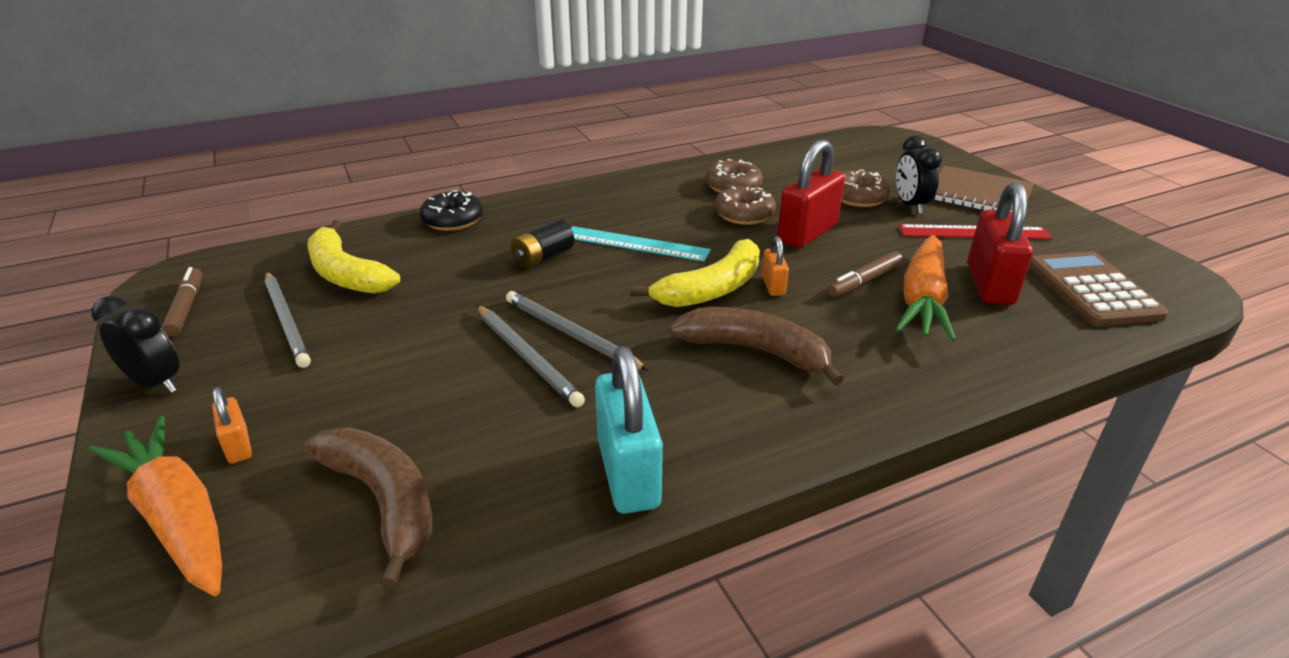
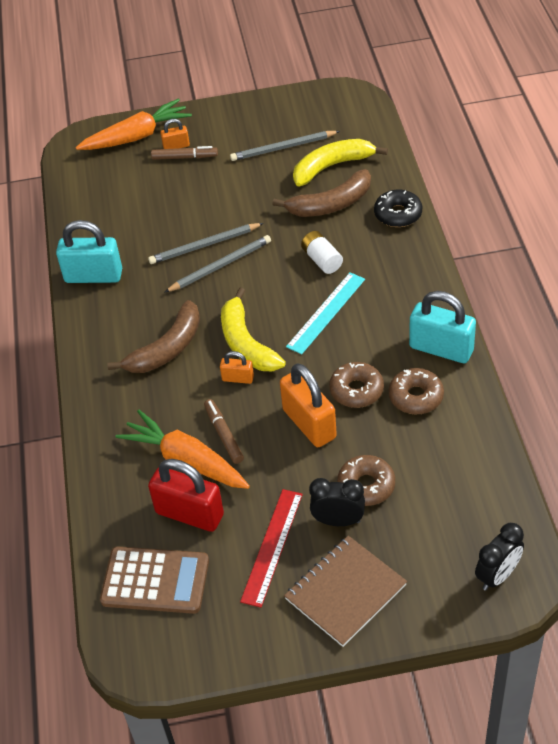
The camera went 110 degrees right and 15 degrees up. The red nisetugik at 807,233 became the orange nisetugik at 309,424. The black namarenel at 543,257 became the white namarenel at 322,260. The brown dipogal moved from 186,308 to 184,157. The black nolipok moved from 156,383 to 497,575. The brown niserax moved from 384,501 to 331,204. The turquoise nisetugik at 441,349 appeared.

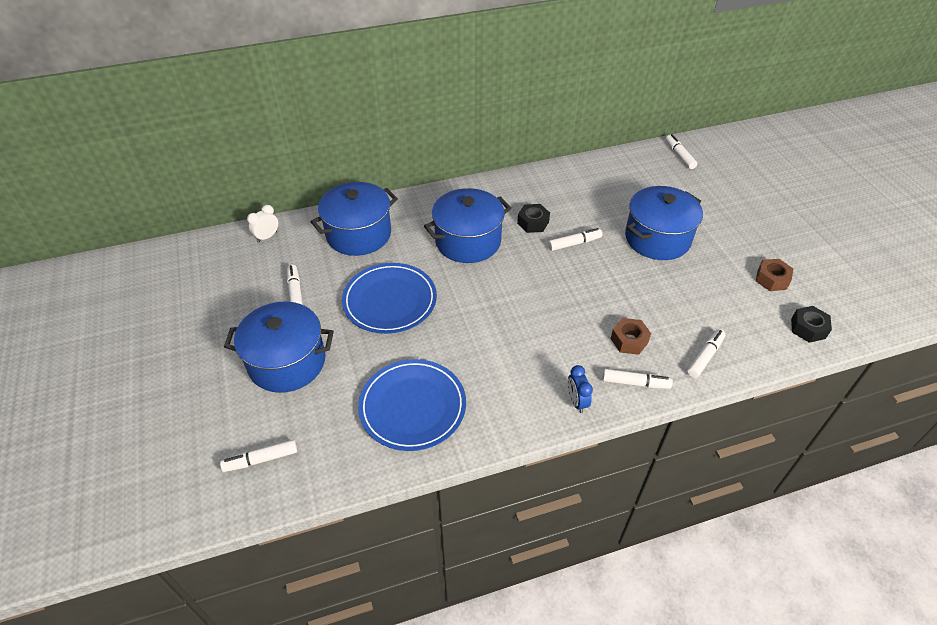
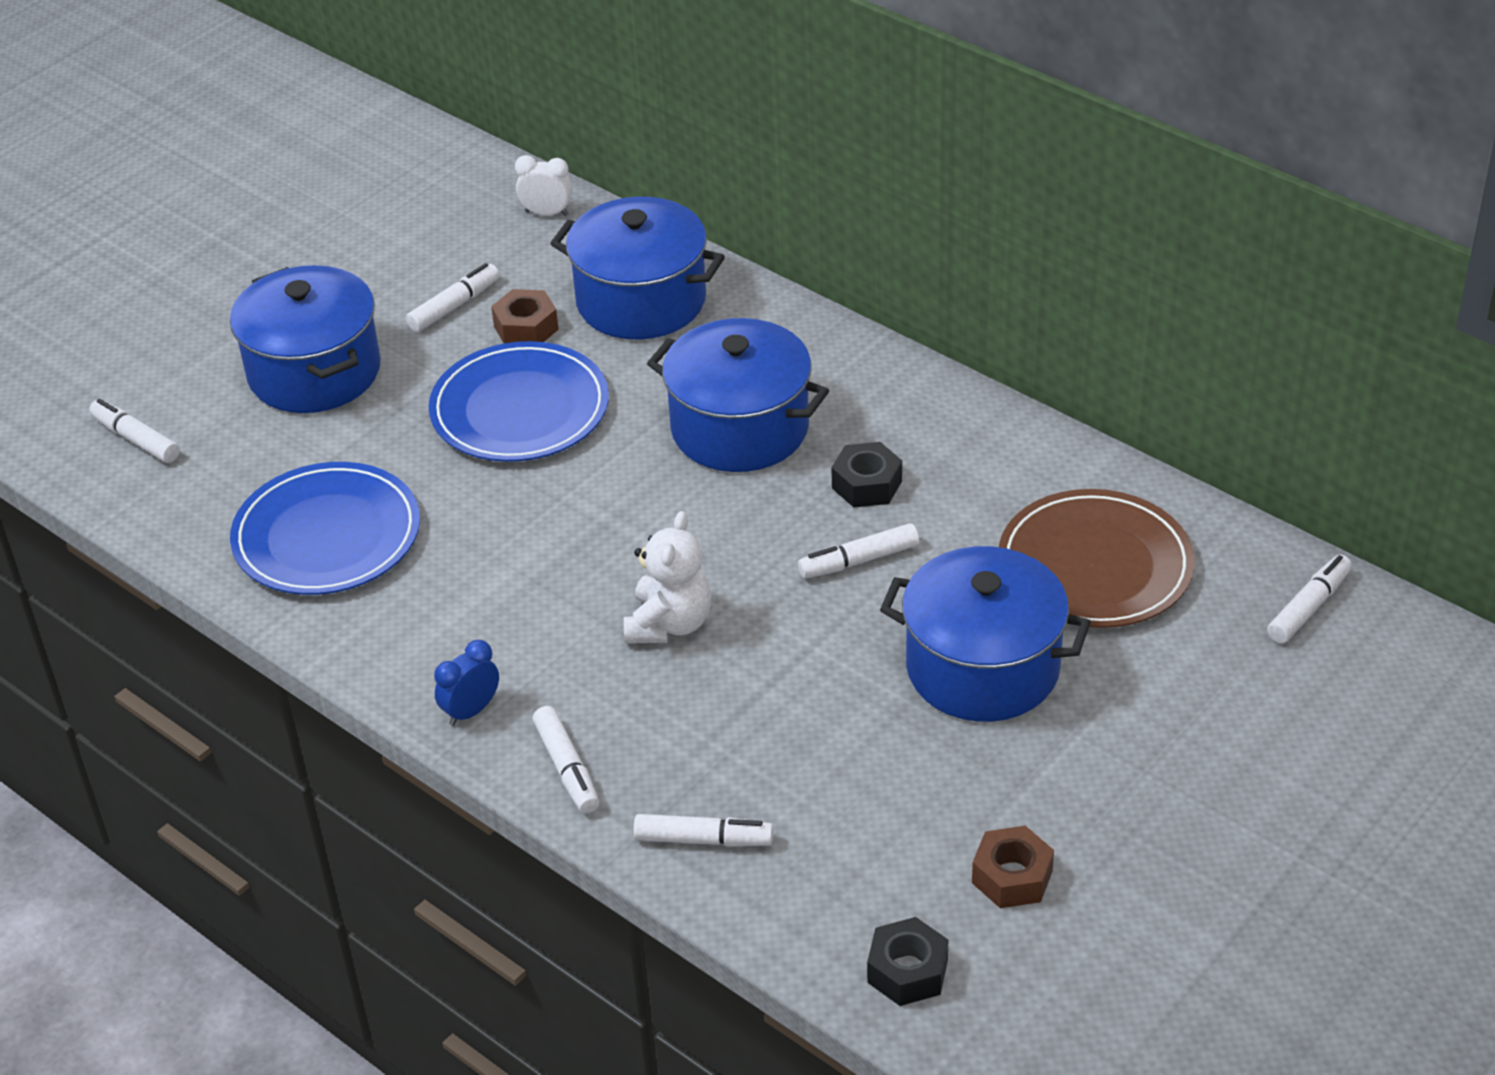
The camera went 60 degrees right and 5 degrees down. The white dipogal at 574,243 turned 120 degrees clockwise. The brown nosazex moved from 629,340 to 526,328. The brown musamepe at 1095,566 appeared. The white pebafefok at 669,624 appeared.

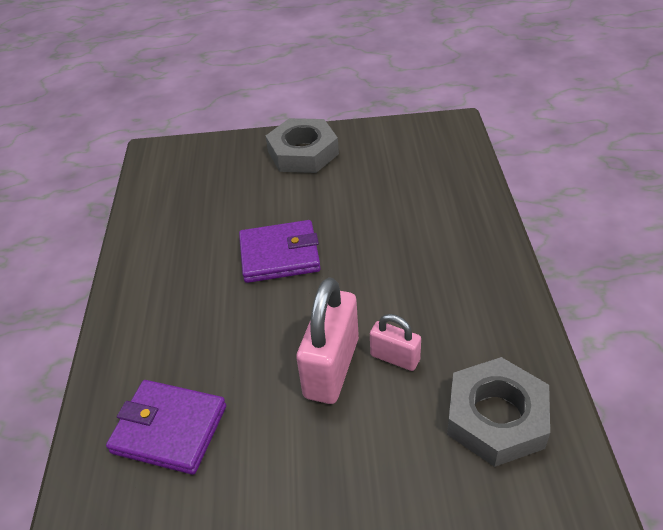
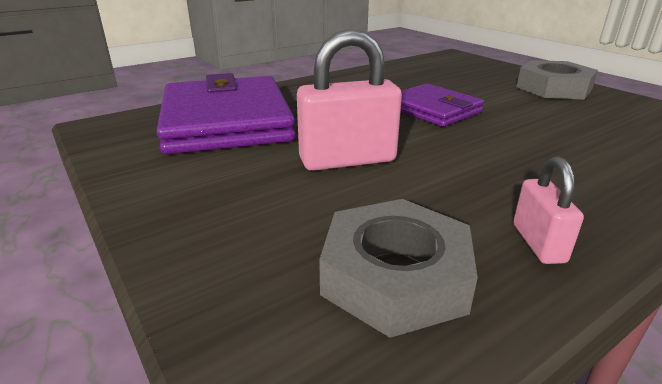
The camera went 55 degrees right and 15 degrees down. The pink nisetugik moved from 395,358 to 538,243. The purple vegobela at 169,429 changed to 1.74 times the size.

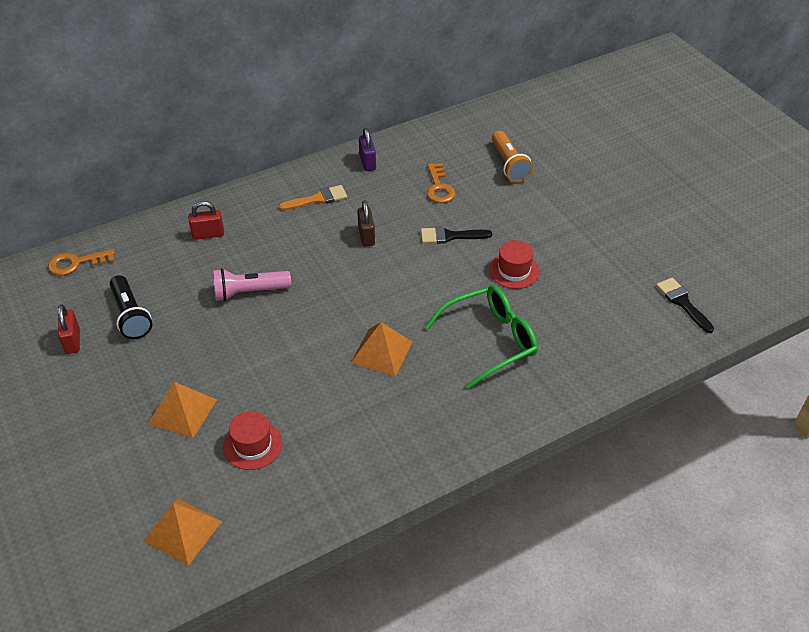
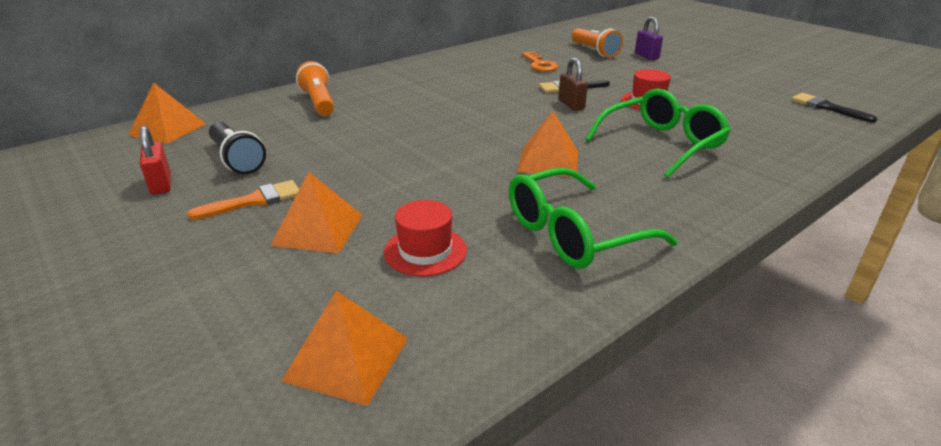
The camera went 10 degrees left and 15 degrees down. The purple nisetugik moved from 367,162 to 646,56. The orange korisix moved from 318,199 to 255,200. The brown nisetugik moved from 366,236 to 571,105. The red nisetugik at 208,234 was replaced by the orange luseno at 319,102. The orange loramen at 76,263 was replaced by the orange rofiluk at 167,129. The pink luseno at 249,292 disappeared. The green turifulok at 573,234 appeared.

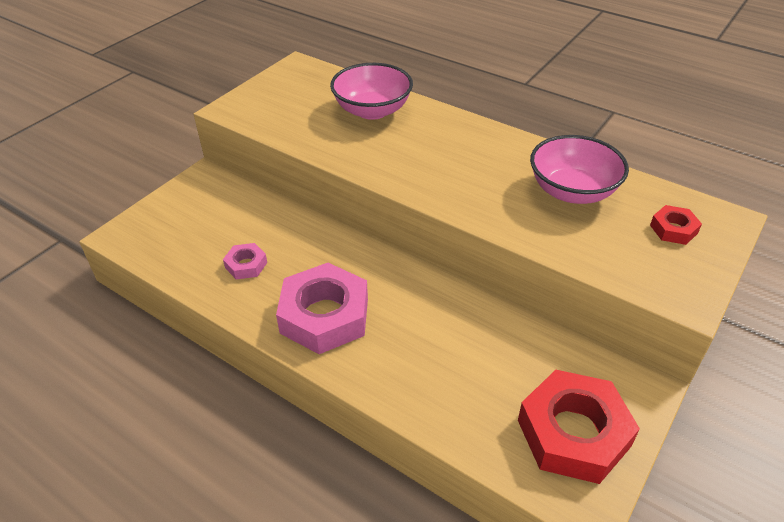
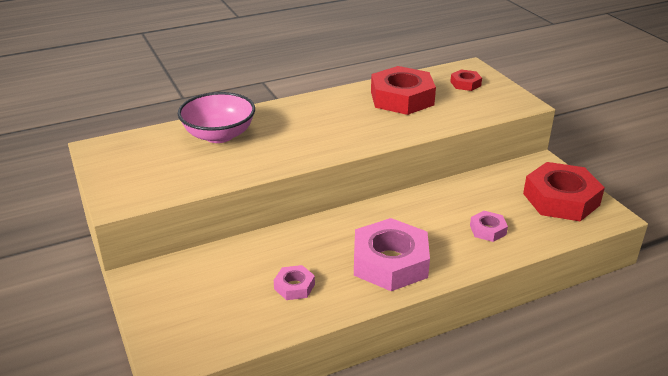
The camera went 60 degrees left and 10 degrees down. The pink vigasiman at 572,191 was replaced by the red nosazex at 402,98. The pink nosazex at 487,230 appeared.

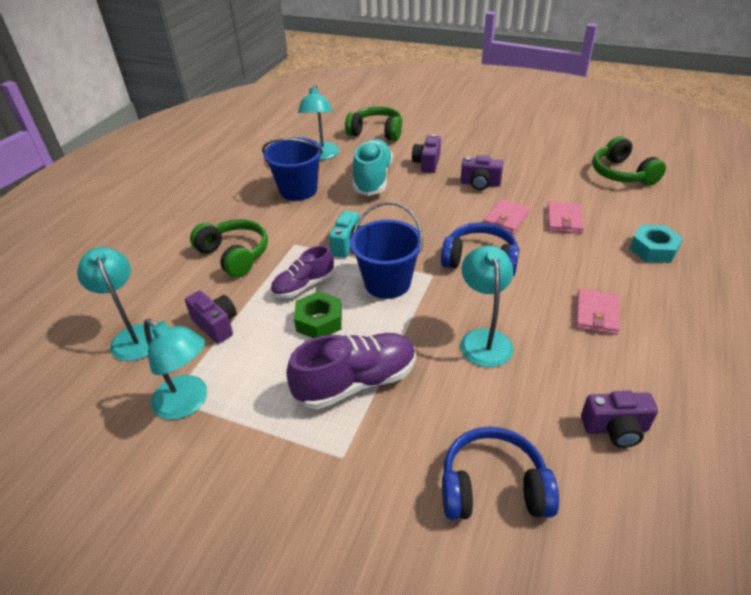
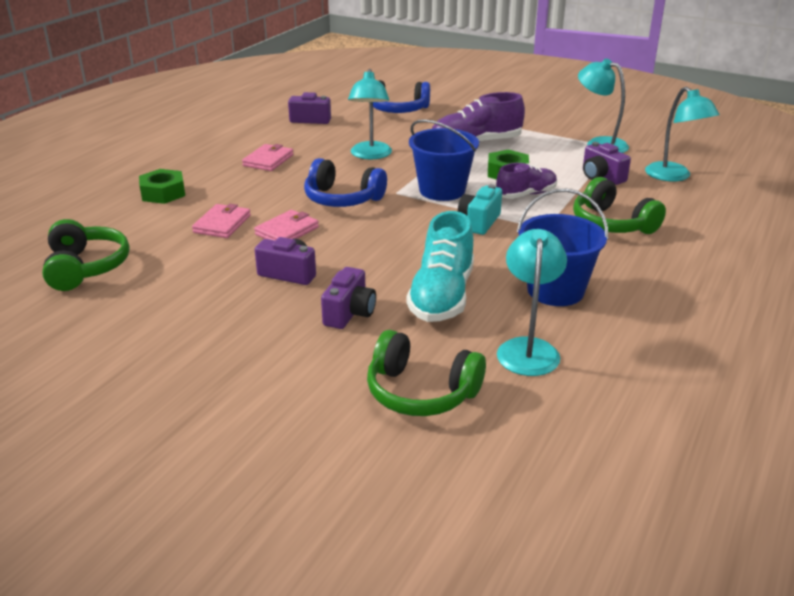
The camera went 175 degrees left and 10 degrees down. The turquoise nosazex at 653,249 became the green nosazex at 163,193.

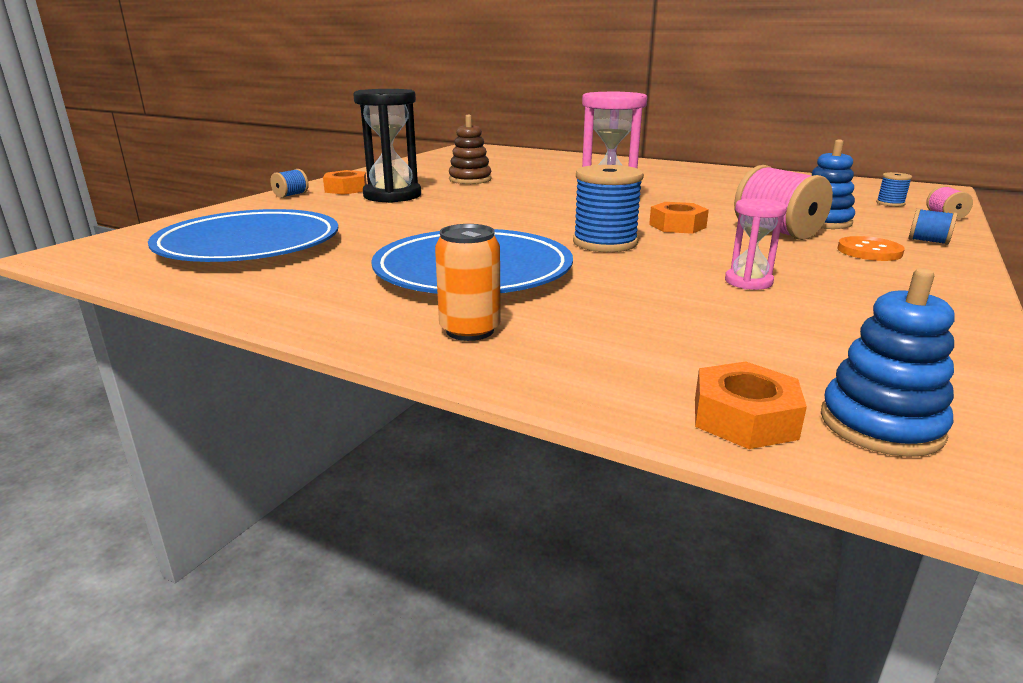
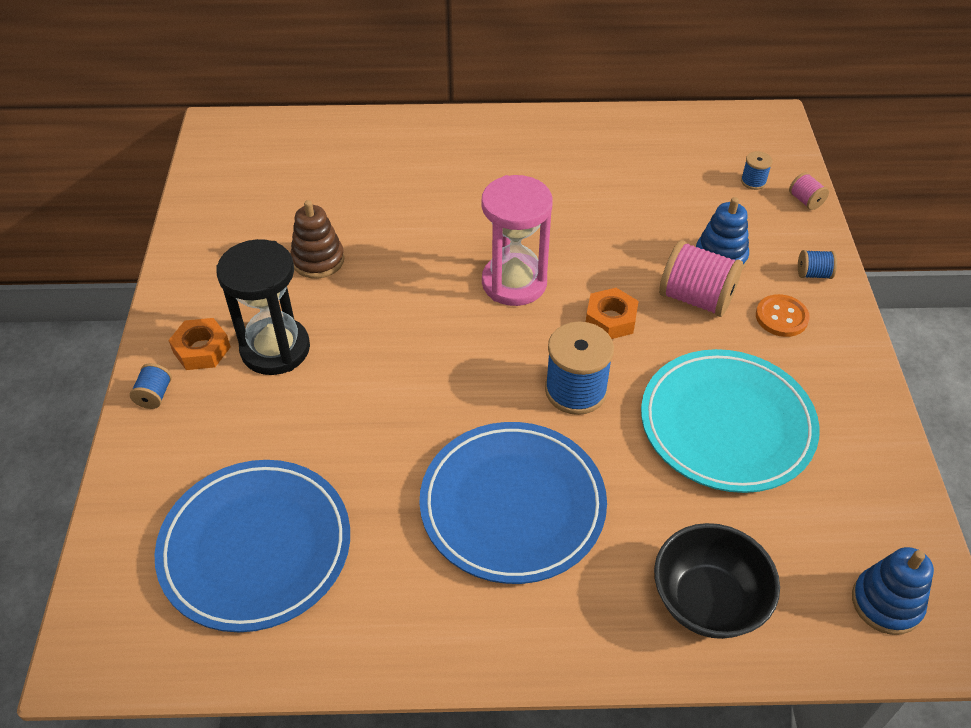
The camera went 30 degrees left and 25 degrees up. The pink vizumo at 748,282 was replaced by the turquoise musamepe at 726,424. The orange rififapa at 470,330 disappeared. The orange nosazex at 744,418 disappeared. The black vigasiman at 708,601 appeared.

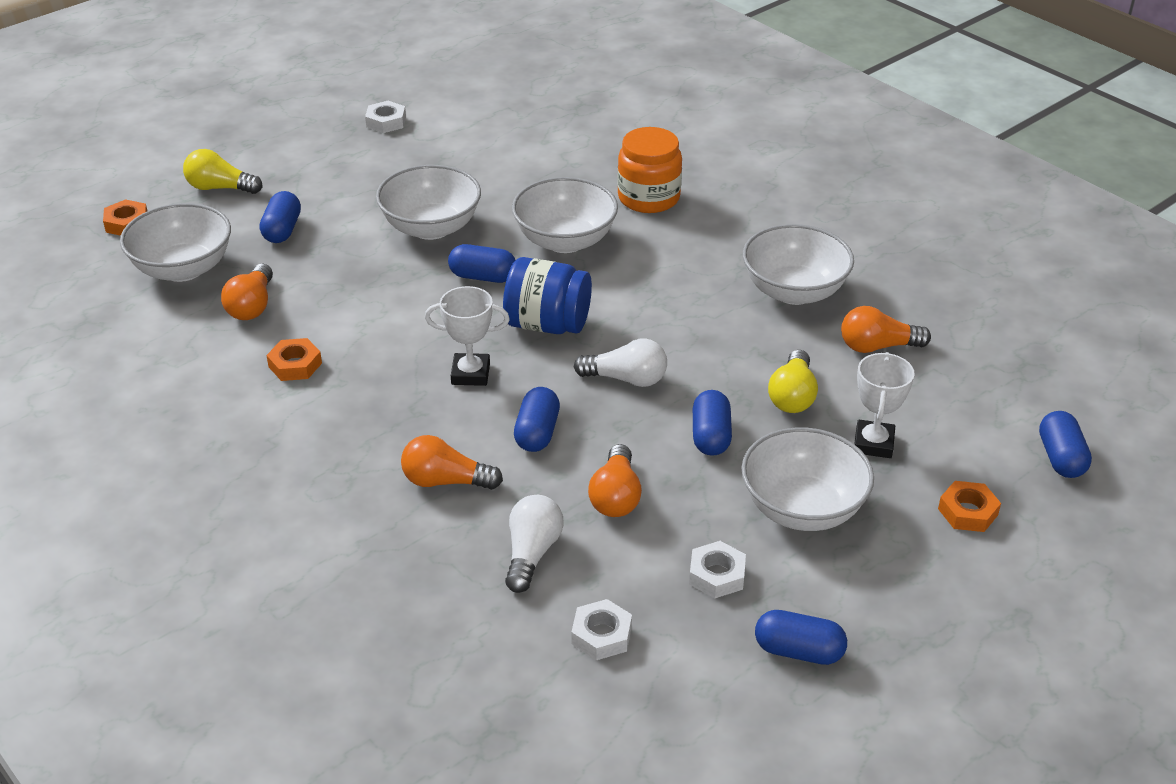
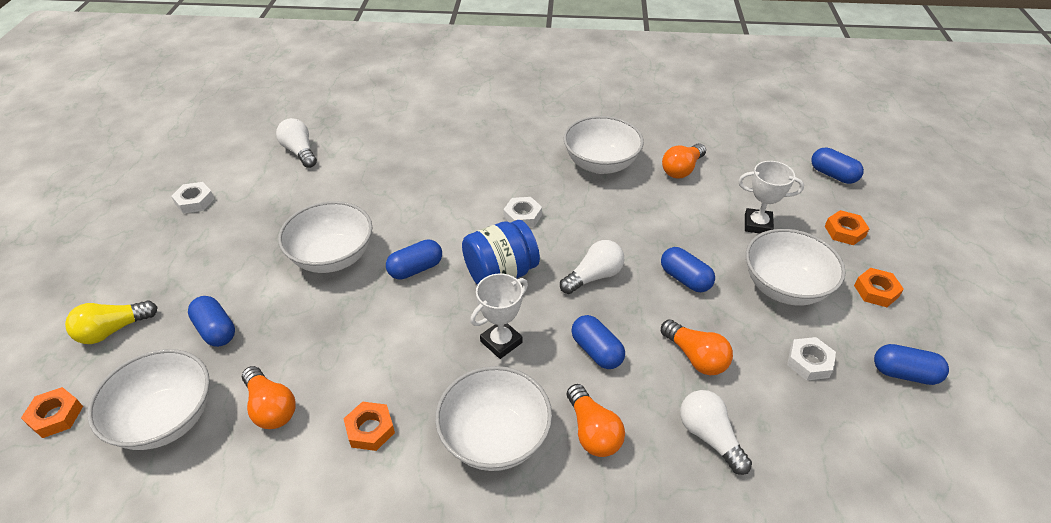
The camera went 45 degrees left and 5 degrees up. The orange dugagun at 648,198 disappeared. The white vigasiman moved from 565,241 to 495,438. The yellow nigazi at 792,396 disappeared. The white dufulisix at 873,443 turned 45 degrees counterclockwise. The orange nigazi at 446,481 turned 75 degrees counterclockwise. The white nosazex moved from 601,635 to 522,216. The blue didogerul at 798,651 turned 45 degrees clockwise. The white nigazi at 300,152 appeared. The orange nosazex at 876,291 appeared.

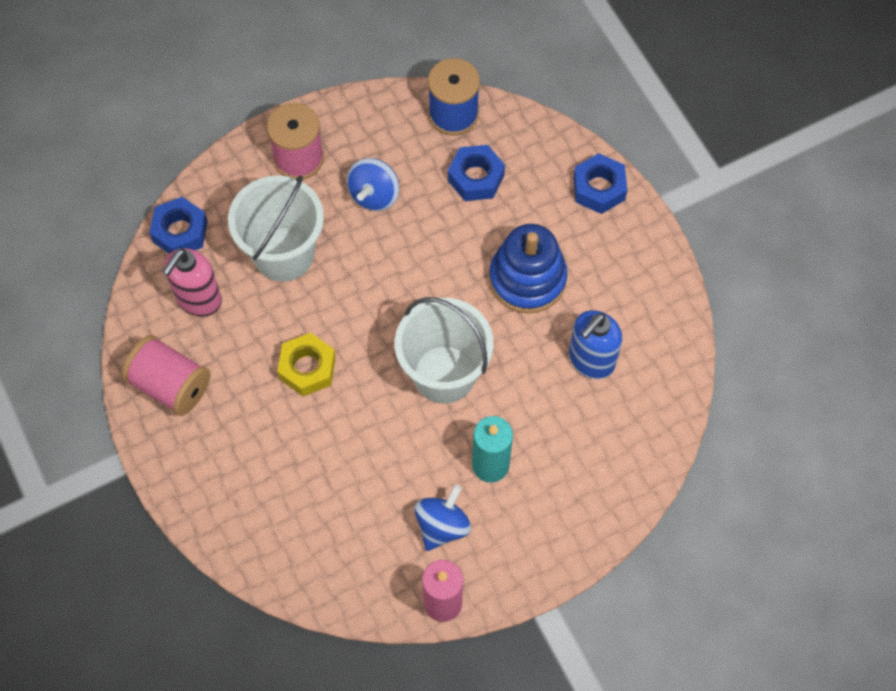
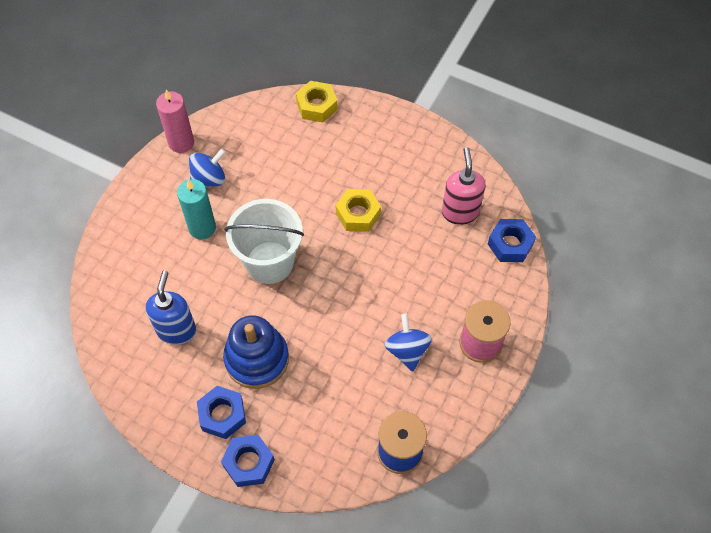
The camera went 145 degrees right and 5 degrees down. The blue nosazex moved from 476,178 to 222,415. The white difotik at 284,254 disappeared. The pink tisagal at 171,385 disappeared. The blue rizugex at 442,525 turned 120 degrees counterclockwise. The yellow nosazex at 316,106 appeared.

